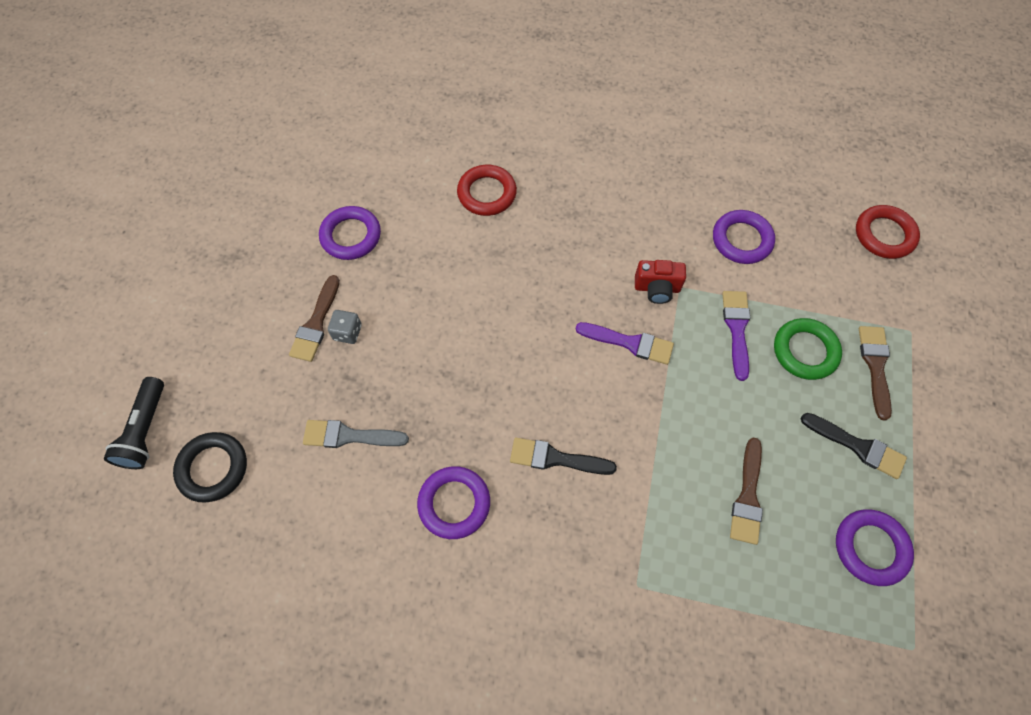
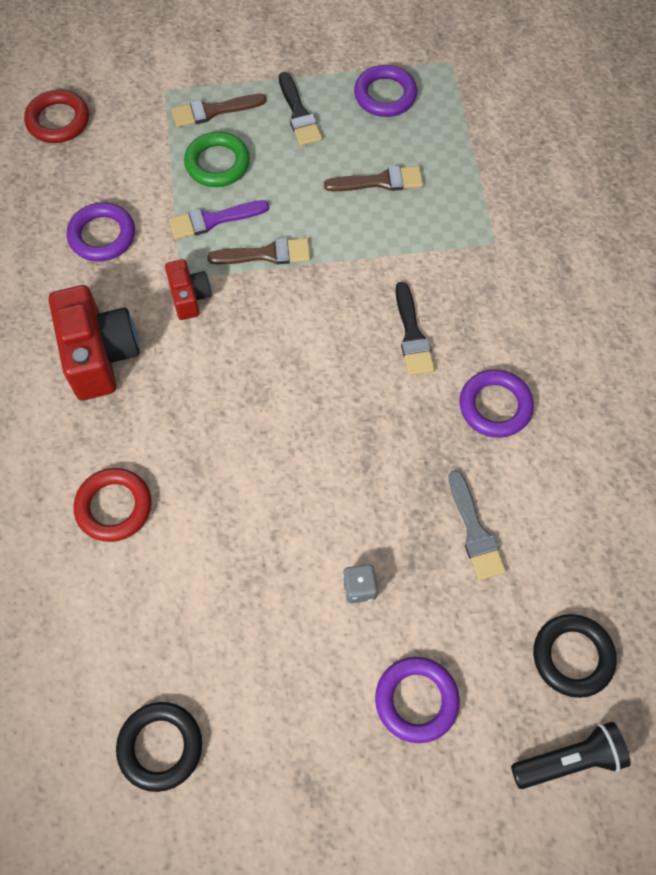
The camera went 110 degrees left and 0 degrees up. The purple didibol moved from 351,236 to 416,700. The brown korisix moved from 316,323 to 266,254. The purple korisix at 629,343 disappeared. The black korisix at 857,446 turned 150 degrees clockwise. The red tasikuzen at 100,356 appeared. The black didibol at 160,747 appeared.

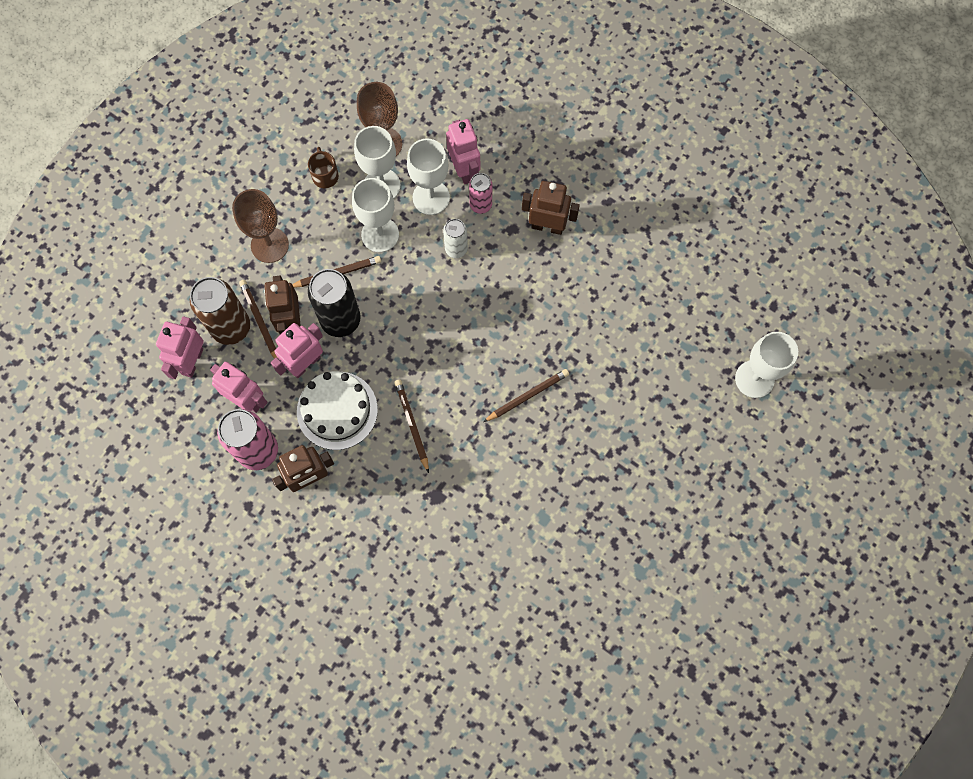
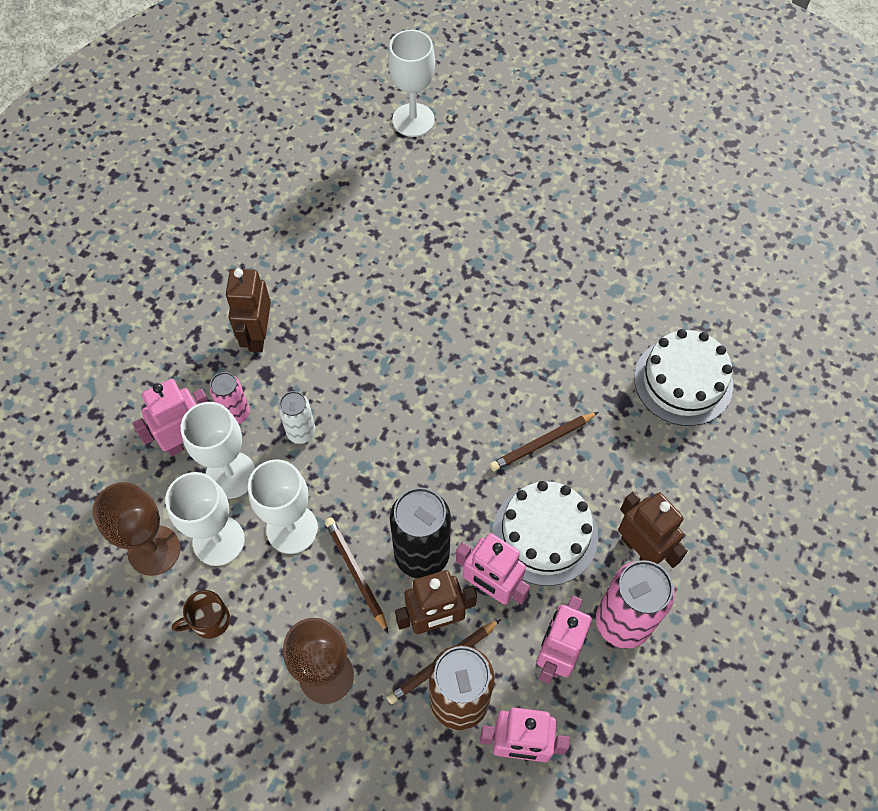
The camera went 100 degrees left and 10 degrees down. The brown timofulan at 527,396 disappeared. The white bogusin at 683,381 appeared.

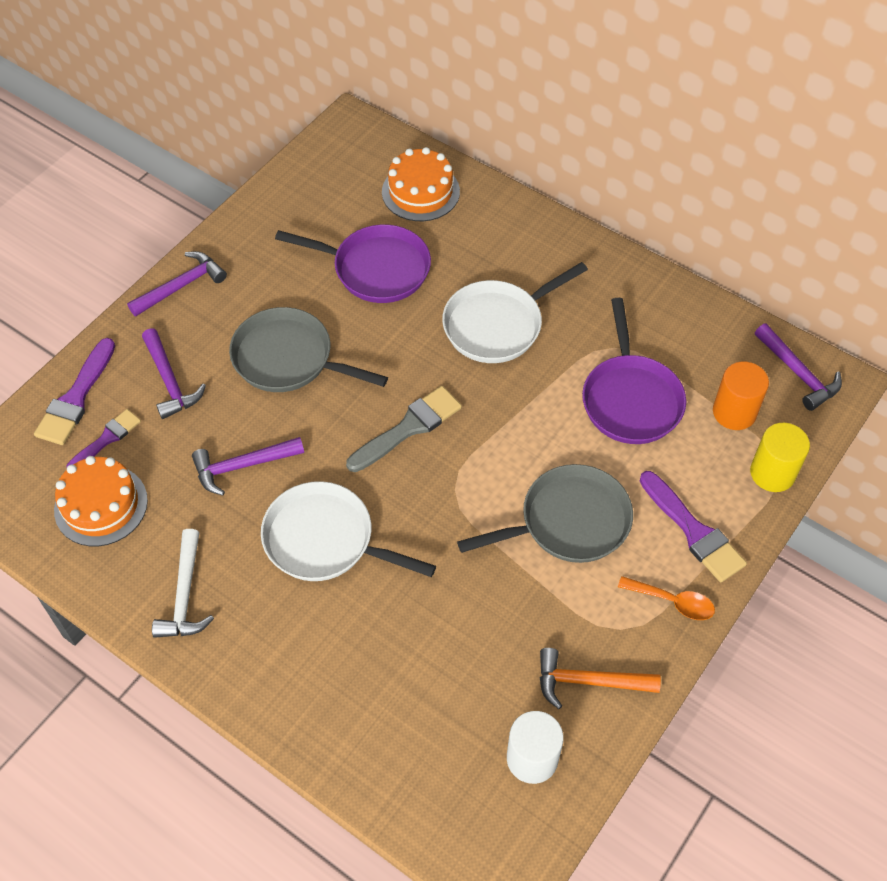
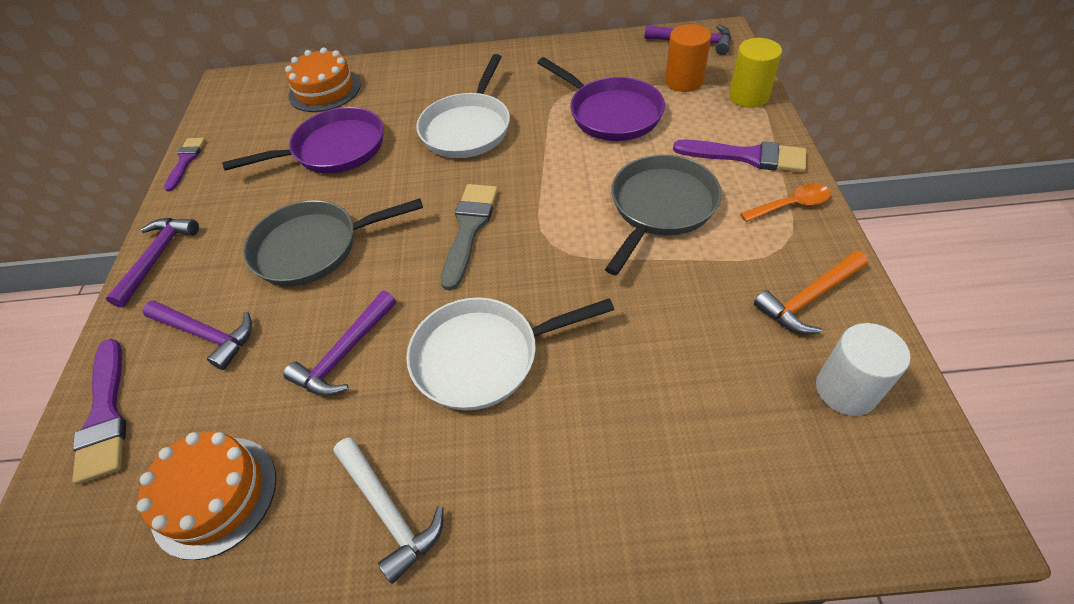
The camera went 35 degrees left and 5 degrees down. The purple korisix moved from 107,439 to 185,161.

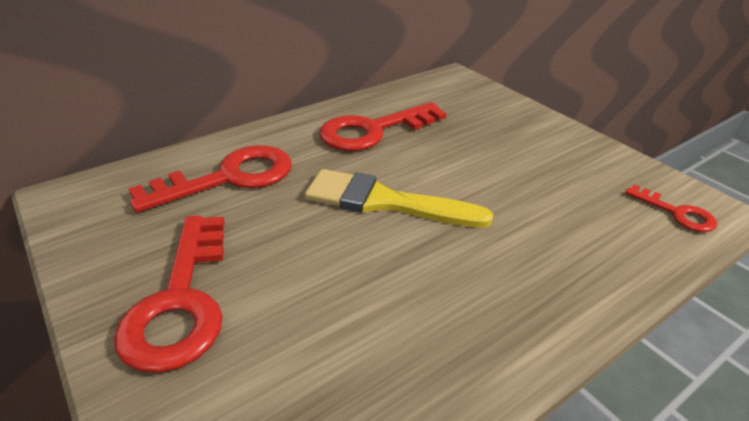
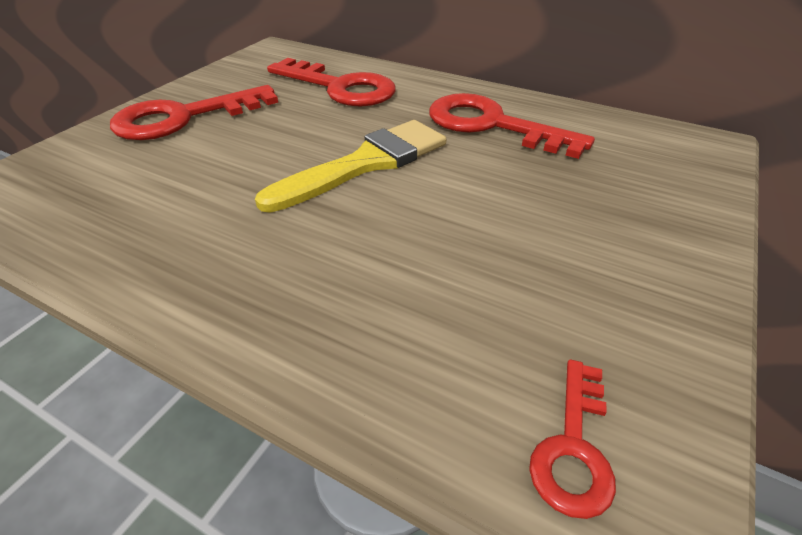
The camera went 65 degrees right and 5 degrees up. The yellow korisix at 385,202 turned 60 degrees clockwise.

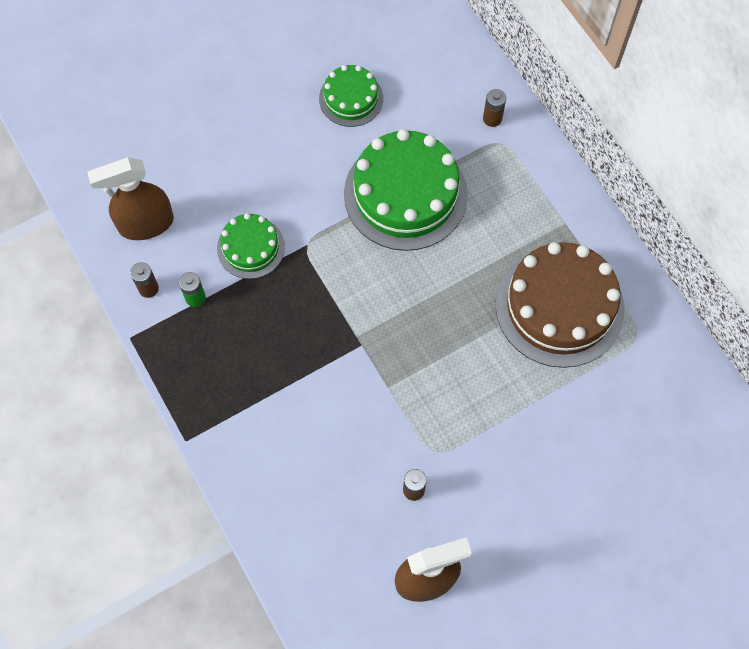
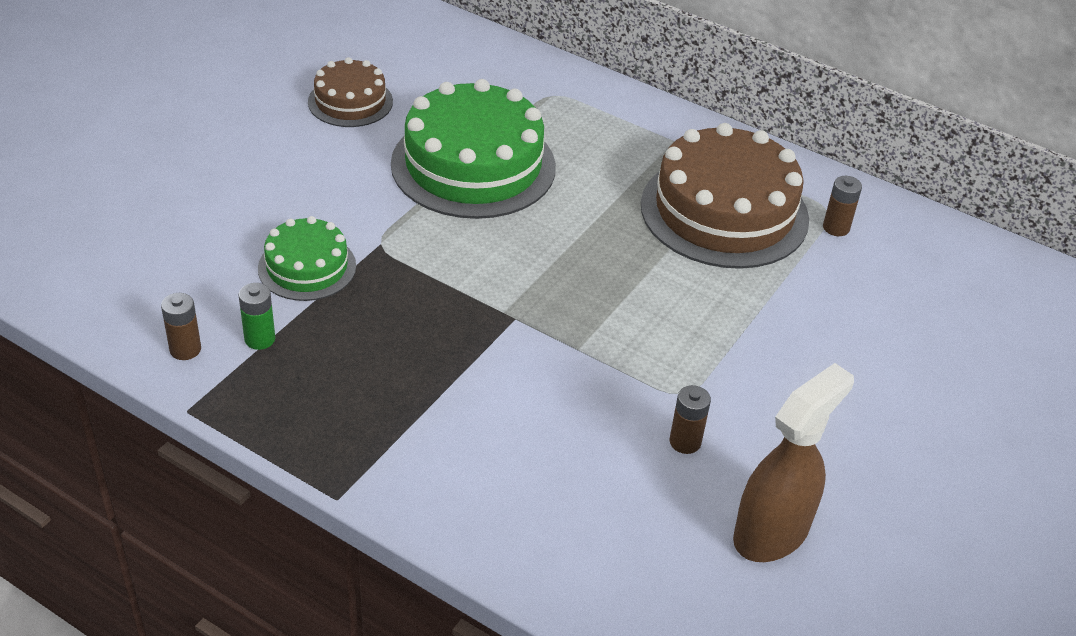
The camera went 30 degrees left and 25 degrees down. The green bogusin at 351,98 became the brown bogusin at 350,101. The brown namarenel moved from 492,118 to 836,228. The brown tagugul at 145,224 disappeared.

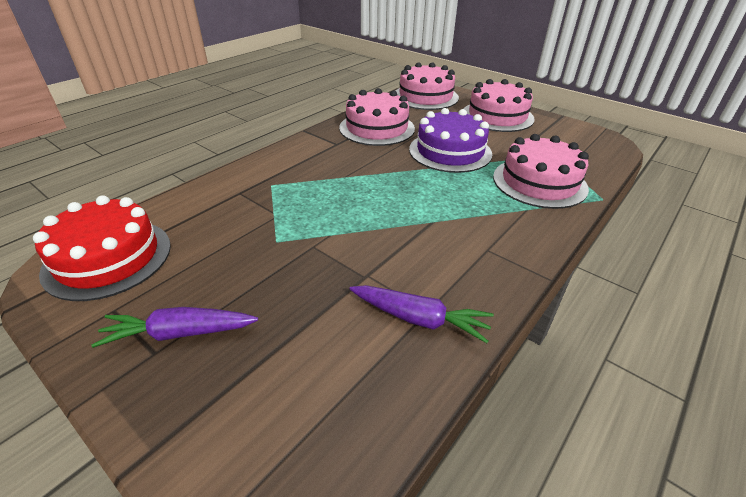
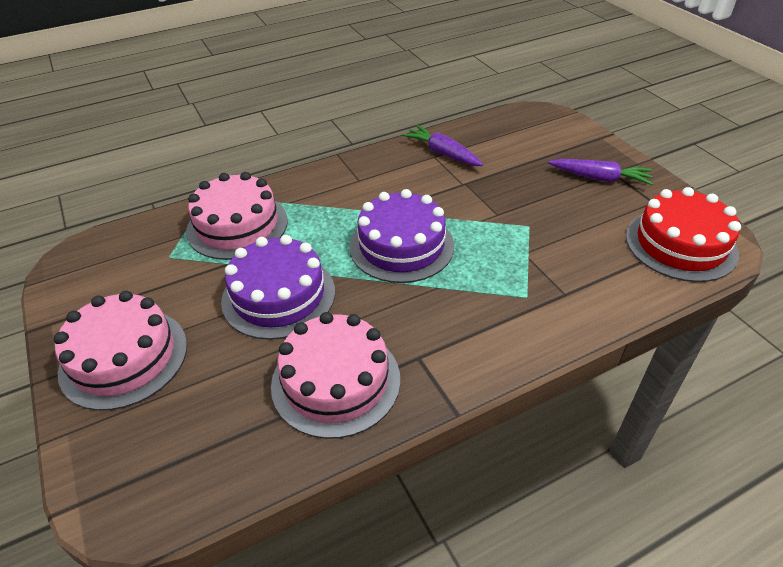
The camera went 155 degrees left and 5 degrees up. The pink bogusin at 425,96 disappeared. The purple bogusin at 401,246 appeared.

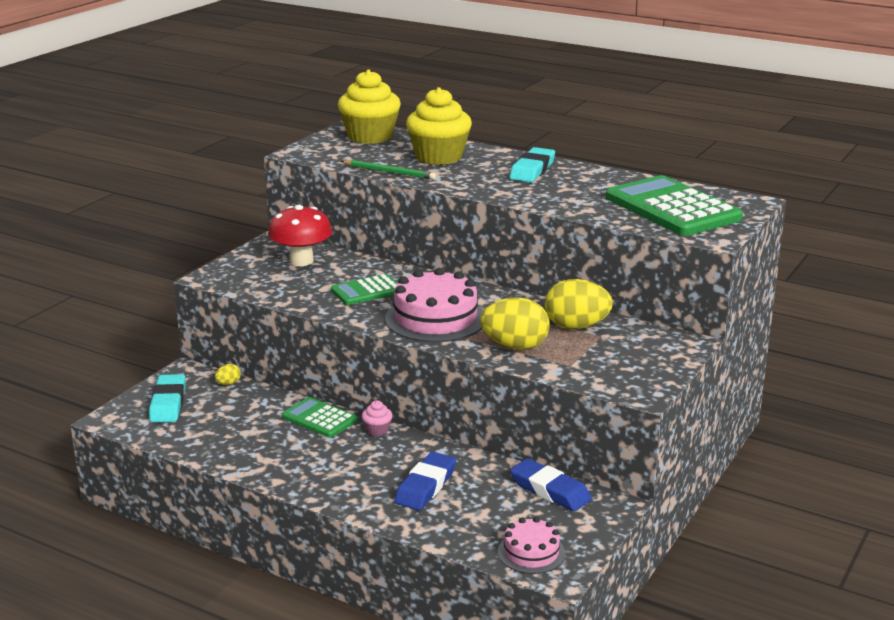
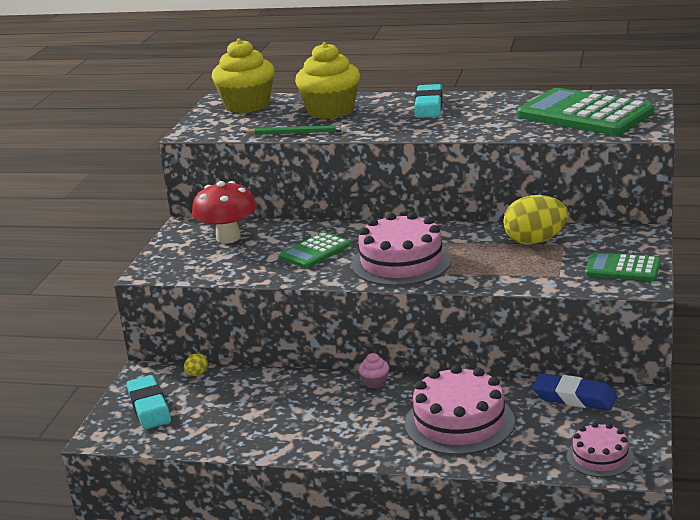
The camera went 15 degrees left and 0 degrees up. The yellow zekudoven at 515,346 disappeared. The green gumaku moved from 319,418 to 622,268. The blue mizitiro at 425,486 was replaced by the pink bogusin at 459,422.

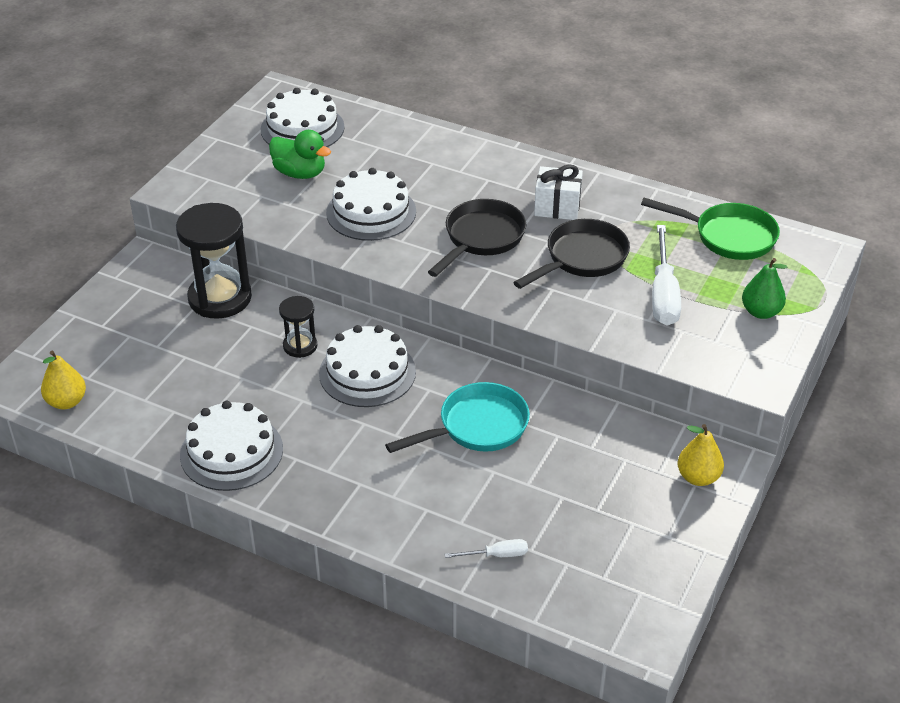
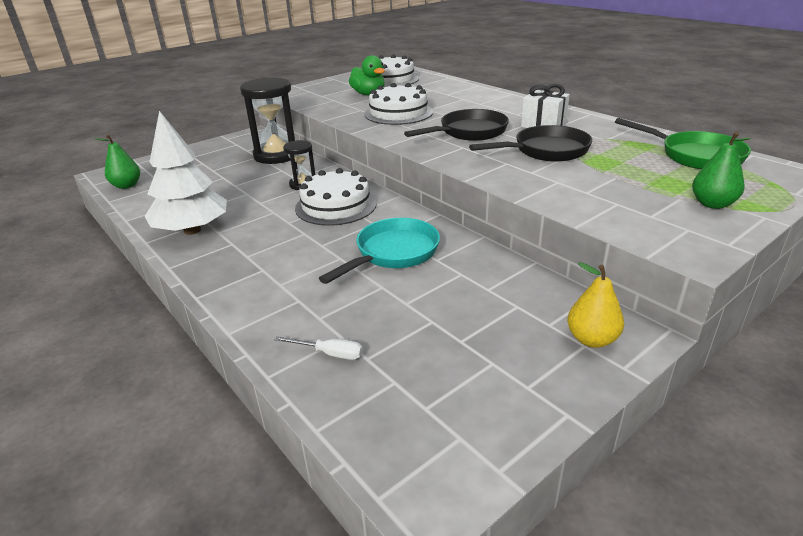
The camera went 25 degrees right and 10 degrees down. The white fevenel at 663,294 disappeared. The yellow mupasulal at 66,402 became the green mupasulal at 127,185. The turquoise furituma at 477,427 turned 45 degrees counterclockwise. The white bogusin at 231,452 was replaced by the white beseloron at 192,230.

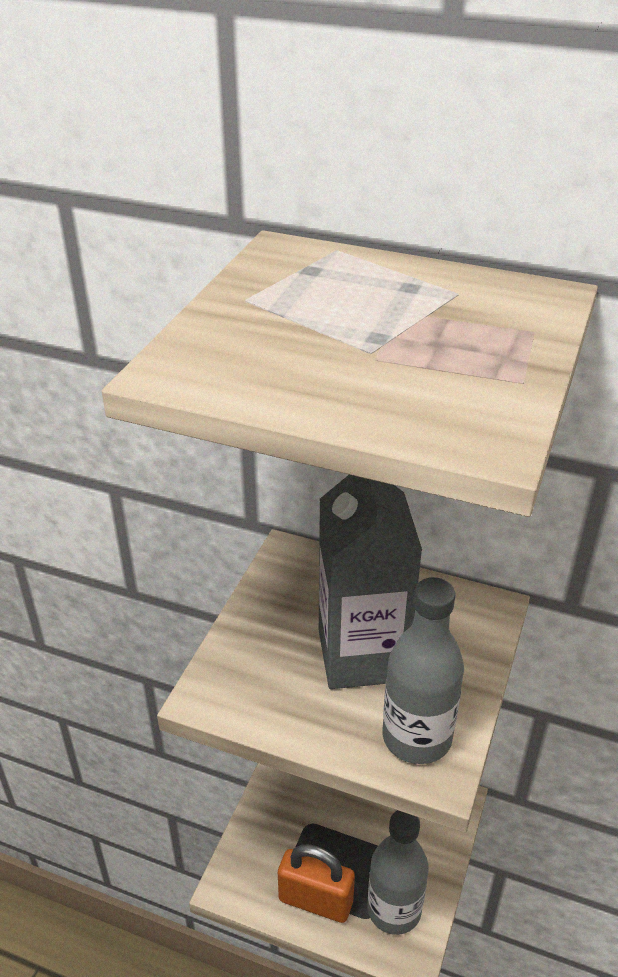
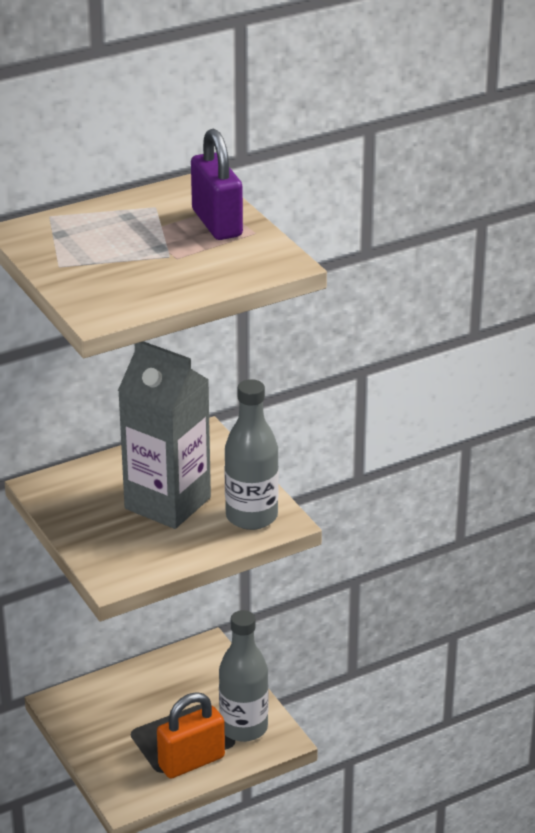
The camera went 50 degrees left and 5 degrees down. The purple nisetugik at 217,223 appeared.

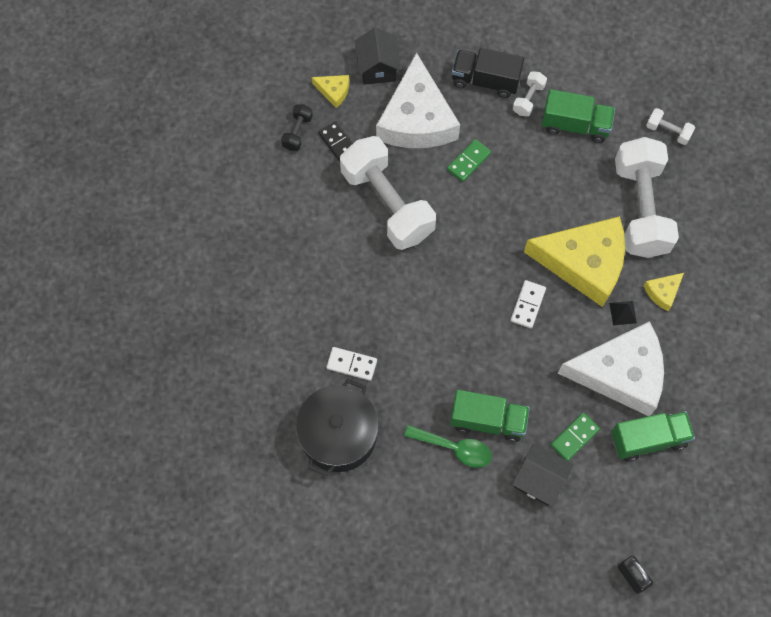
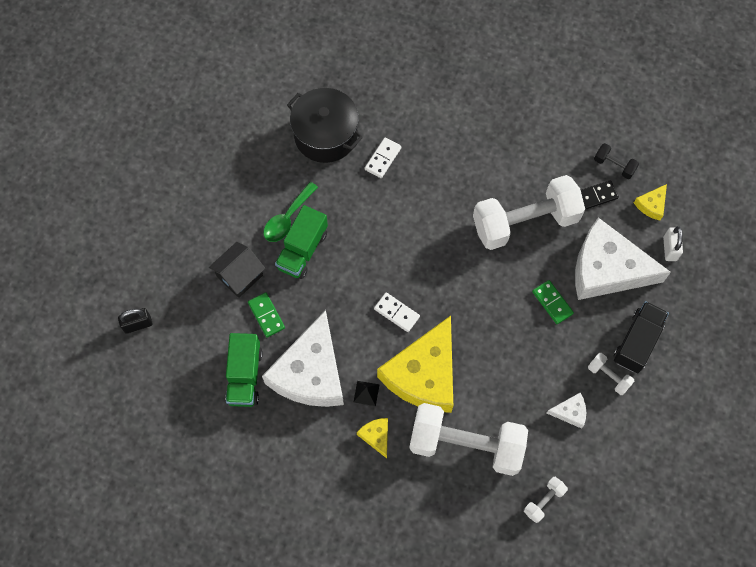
The camera went 105 degrees right and 0 degrees up. The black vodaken at 377,68 was replaced by the white nisetugik at 670,248. The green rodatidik at 575,125 was replaced by the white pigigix at 570,412.

